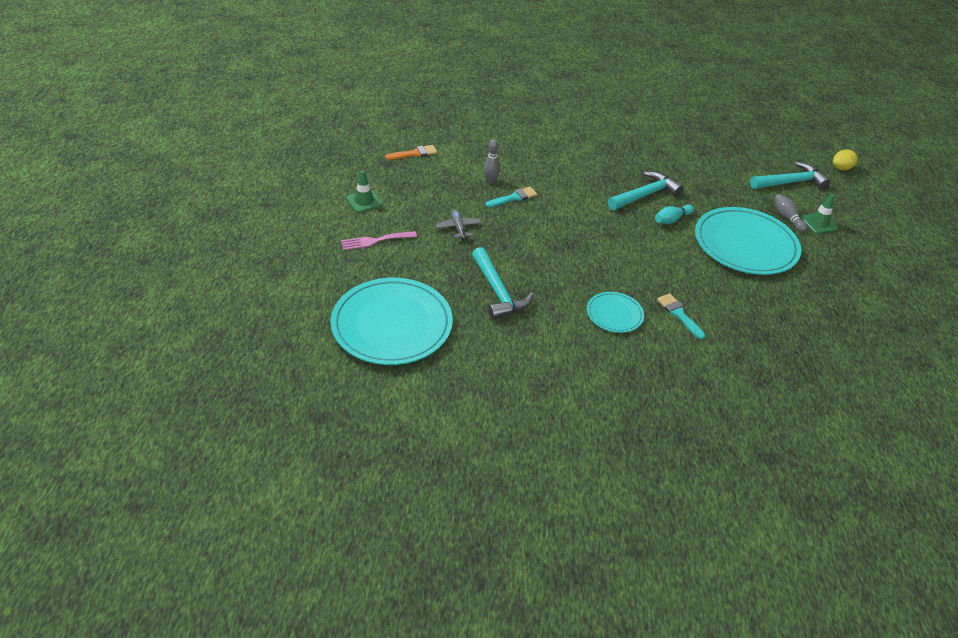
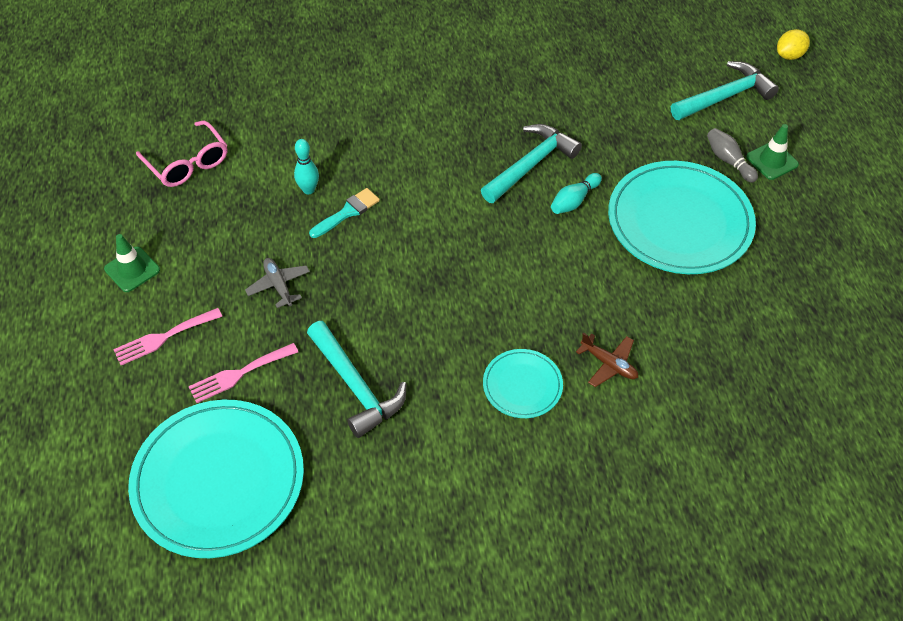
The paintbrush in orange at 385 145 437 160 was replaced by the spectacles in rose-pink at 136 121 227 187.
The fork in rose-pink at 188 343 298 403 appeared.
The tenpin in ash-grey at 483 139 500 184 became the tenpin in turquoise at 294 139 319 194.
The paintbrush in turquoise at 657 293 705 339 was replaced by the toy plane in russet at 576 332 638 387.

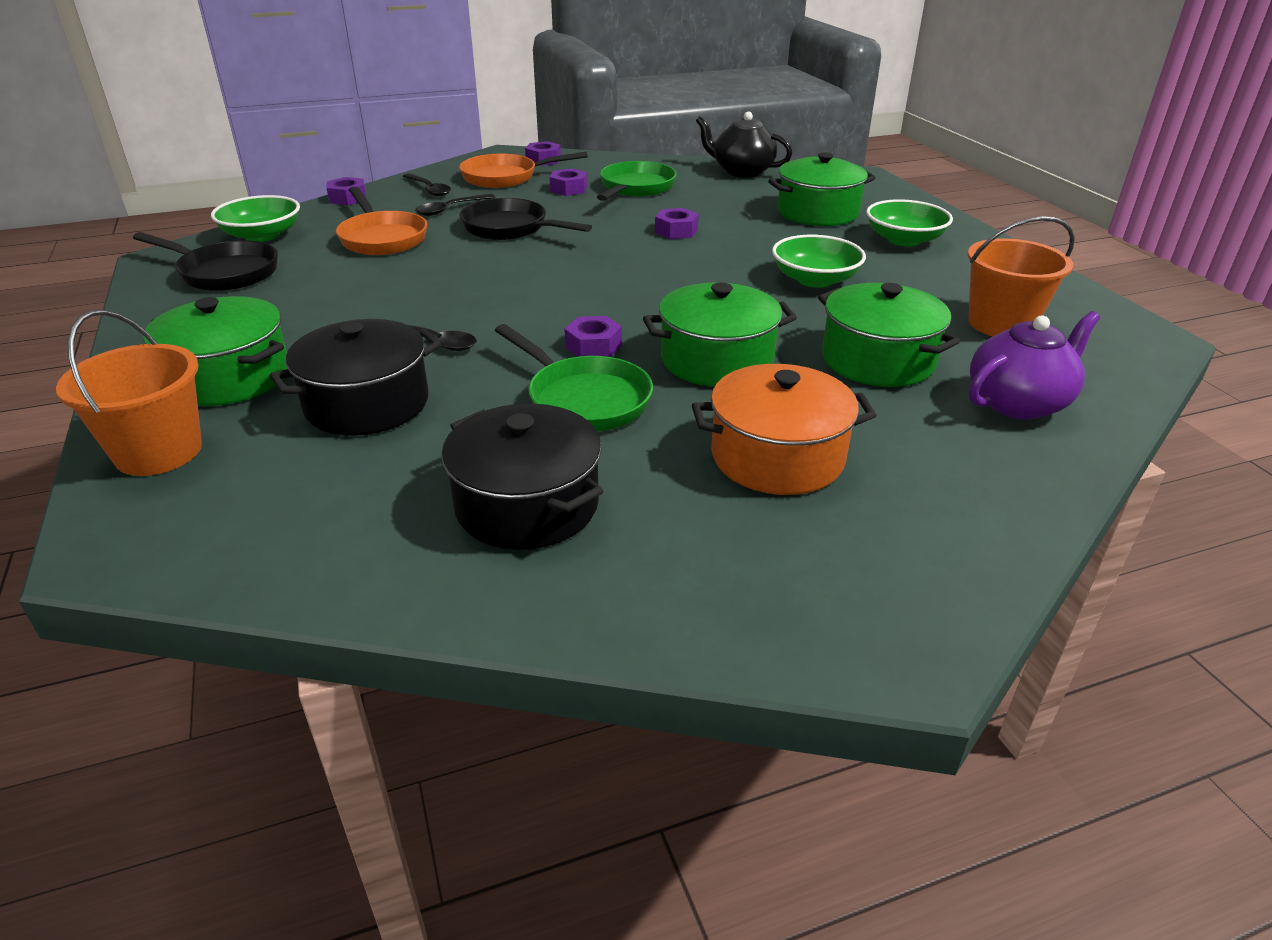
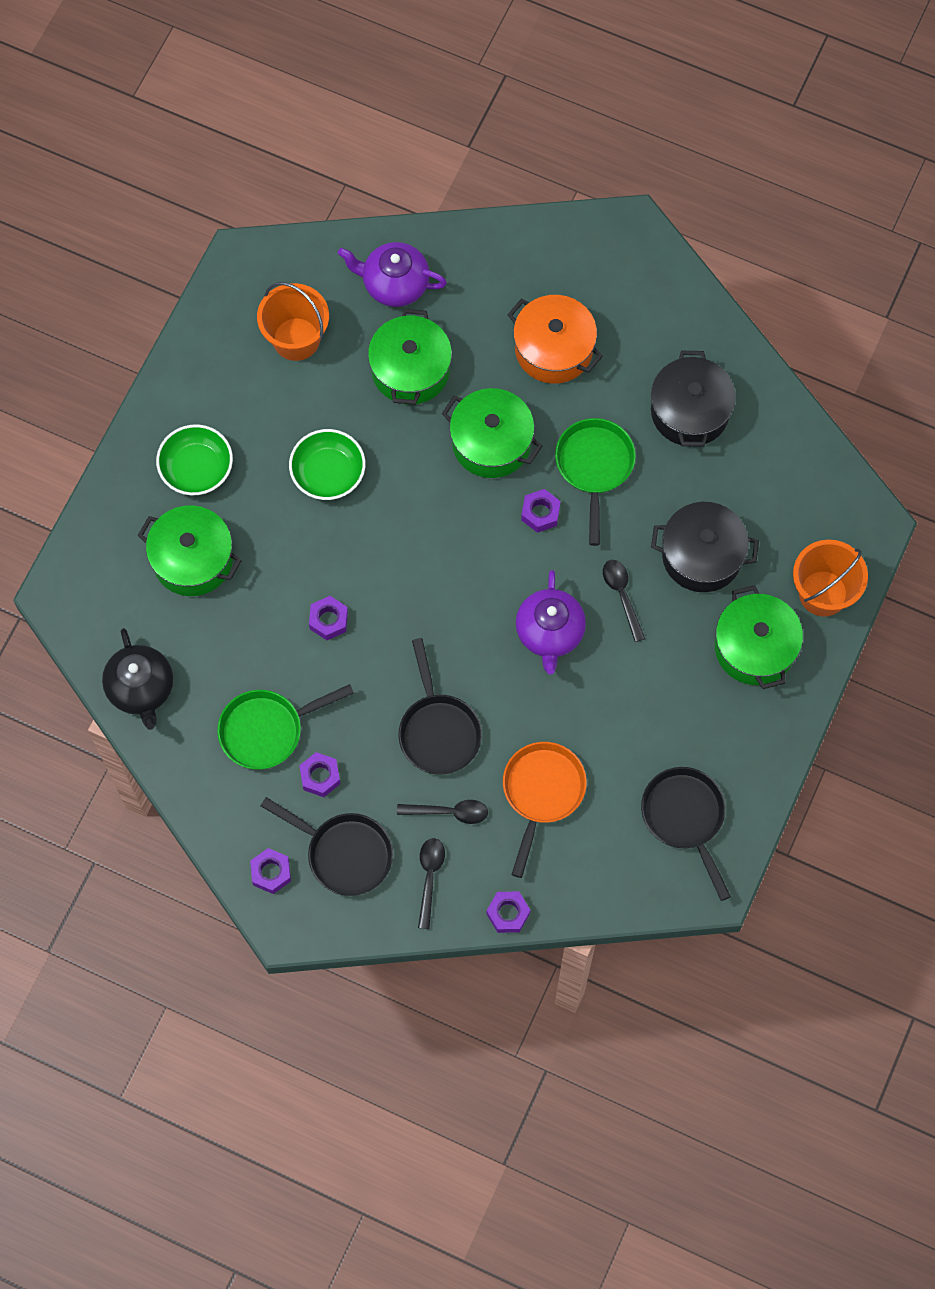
The skillet in orange at 459 152 588 188 became the skillet in ebony at 261 797 393 896.
The china teapot in royal purple at 516 570 586 675 appeared.
The bowl in emerald at 211 195 300 242 disappeared.

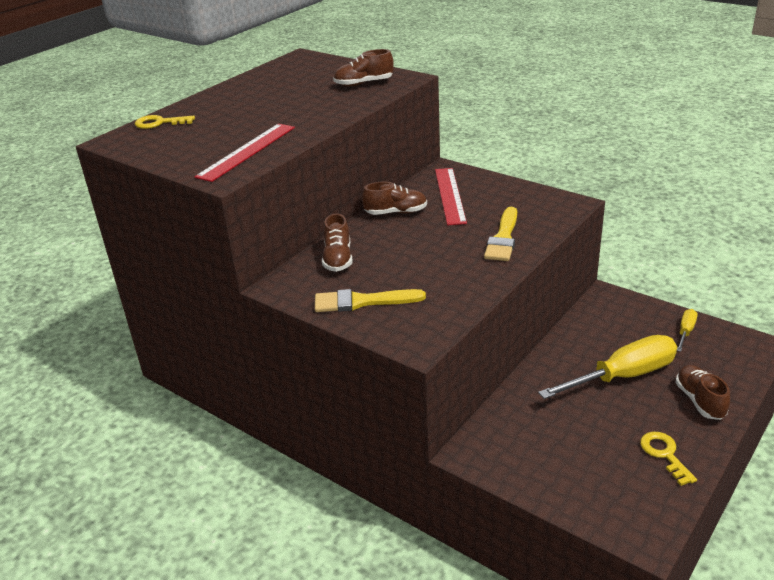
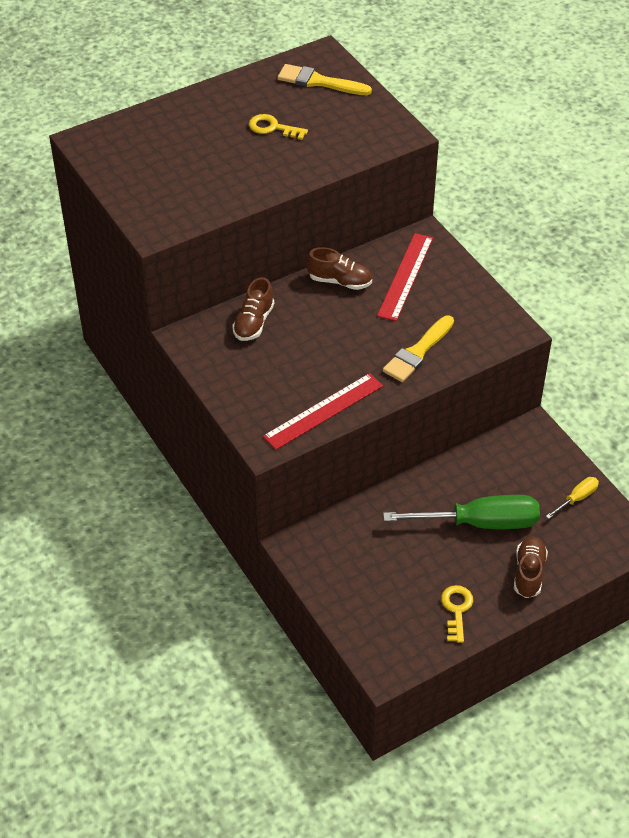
The latchkey in yellow moved from 135 115 195 129 to 249 114 308 140.
The straightedge in red moved from 195 124 295 182 to 263 373 383 450.
The paintbrush in yellow moved from 315 289 426 312 to 277 64 372 95.
The flat screwdriver in yellow at 538 335 677 399 became the flat screwdriver in emerald at 383 495 540 529.
The lace-up shoe in russet at 333 49 394 87 disappeared.

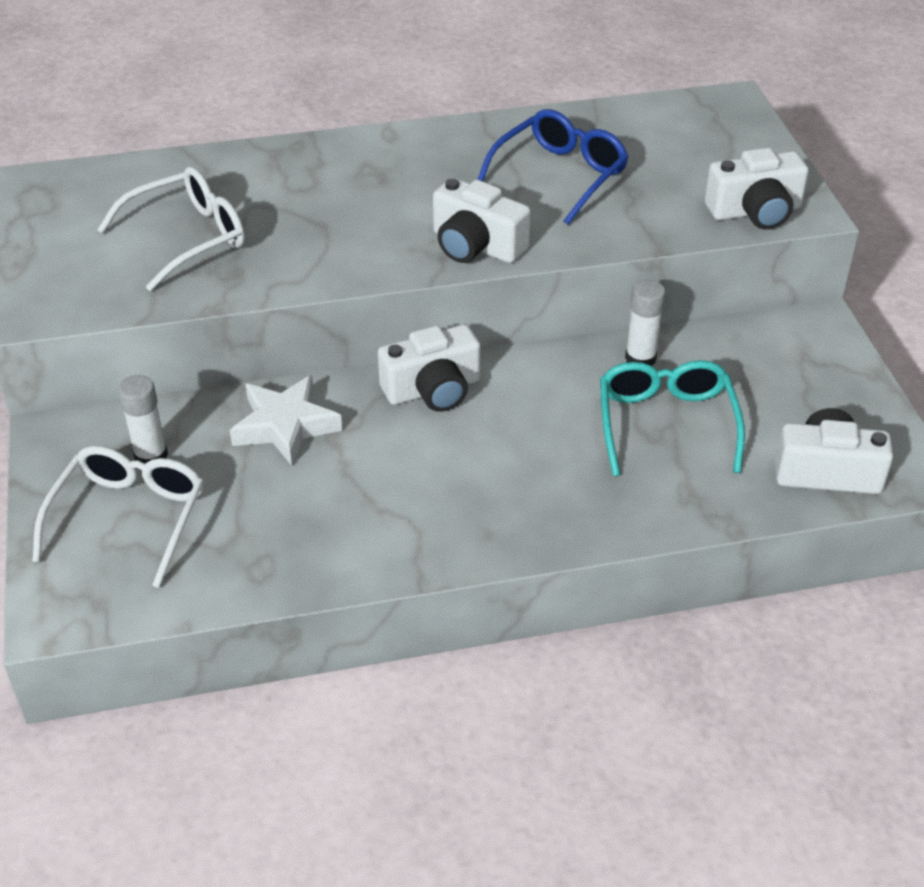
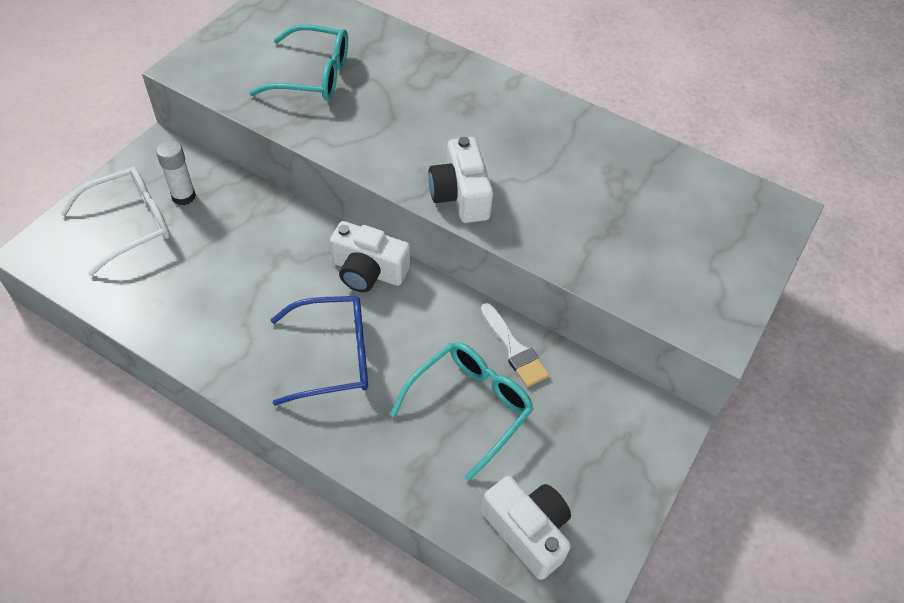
The spectacles in white at 97 167 245 291 became the spectacles in turquoise at 249 25 348 100.
The spectacles in cobalt moved from 477 109 629 225 to 271 296 368 406.
The stick of glue in white at 625 280 666 366 was replaced by the paintbrush in white at 481 303 549 387.
The five-pointed star in white at 230 375 342 466 disappeared.
The compact camera in white at 705 147 809 230 disappeared.

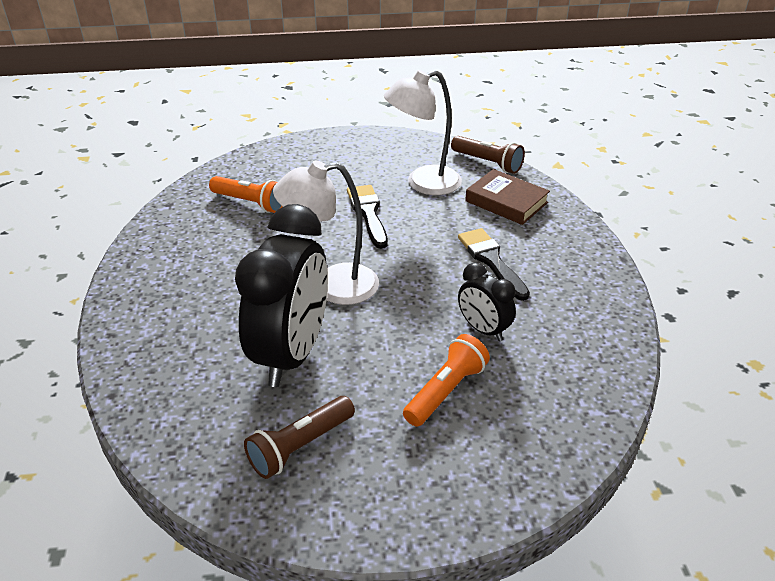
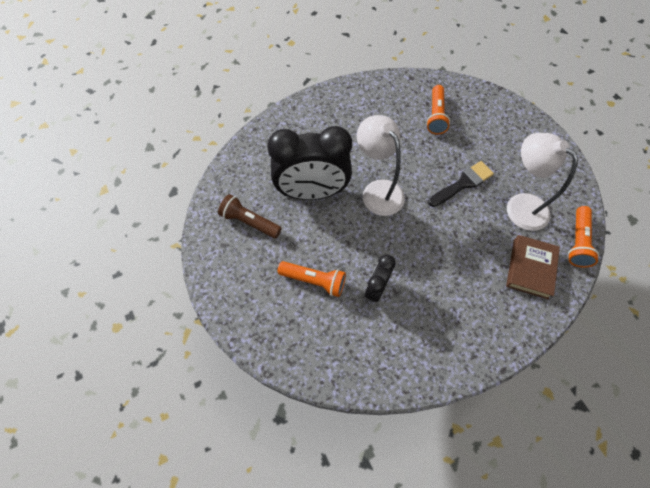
The torch in russet at 451 136 525 174 became the torch in orange at 568 206 599 267.
The paintbrush in ebony at 458 228 530 301 disappeared.

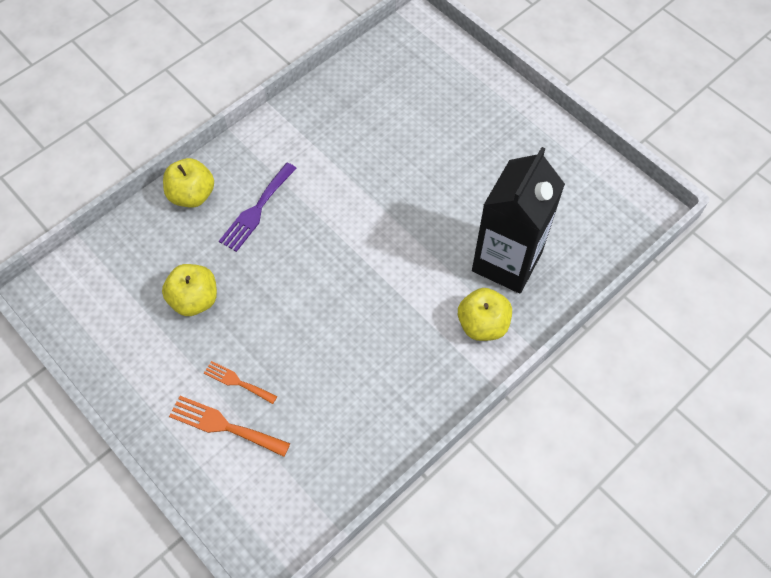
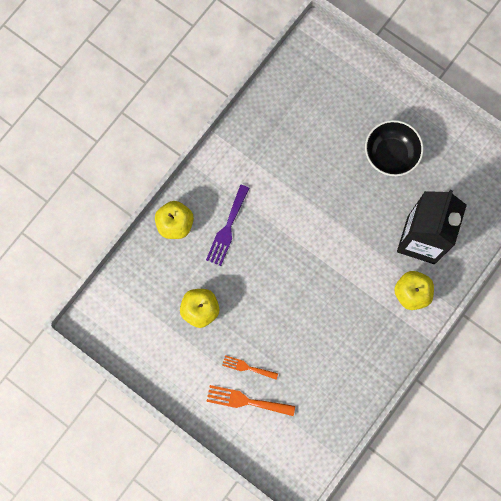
The bowl in ebony at 365 120 424 176 appeared.

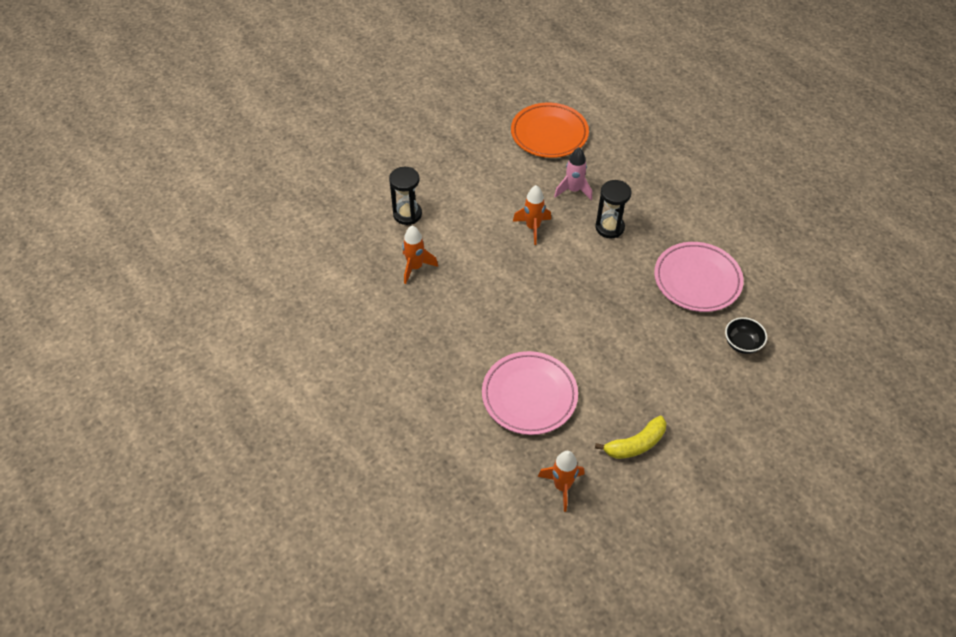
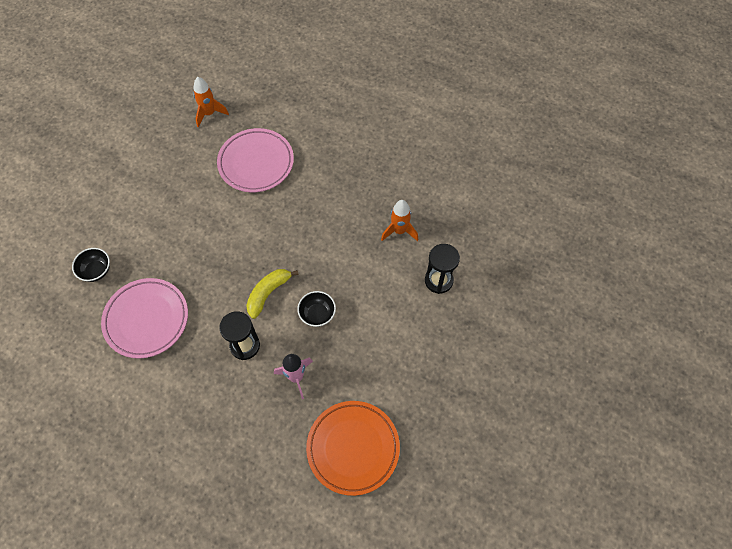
The banana fruit in yellow moved from 595 416 666 459 to 246 269 299 319.
The toy rocket in orange at 513 185 551 245 was replaced by the bowl in ebony at 297 291 336 327.

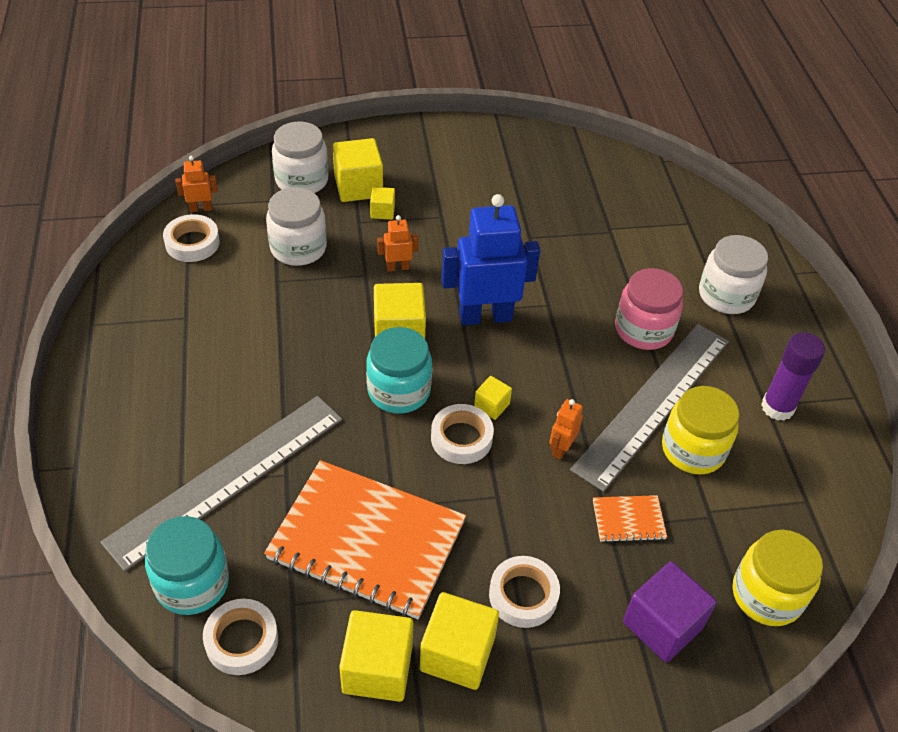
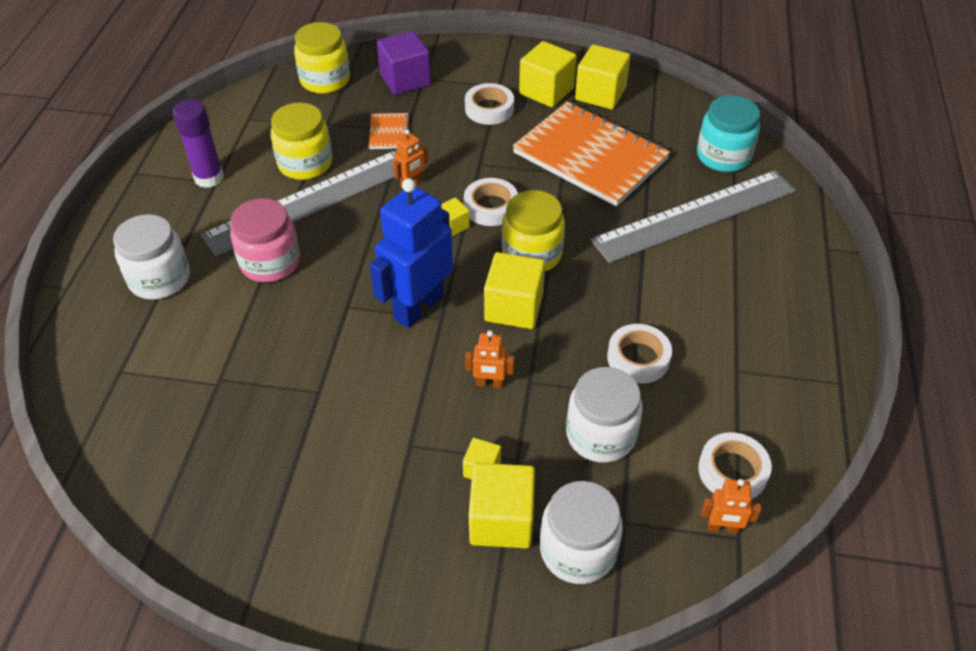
The exercise book in orange at 593 495 667 543 turned 75 degrees clockwise.
The robot in cobalt at 441 194 540 325 turned 120 degrees clockwise.
The jar in turquoise at 366 327 432 414 became the jar in yellow at 502 190 565 272.
The sticky tape in white moved from 203 599 278 675 to 607 324 672 384.

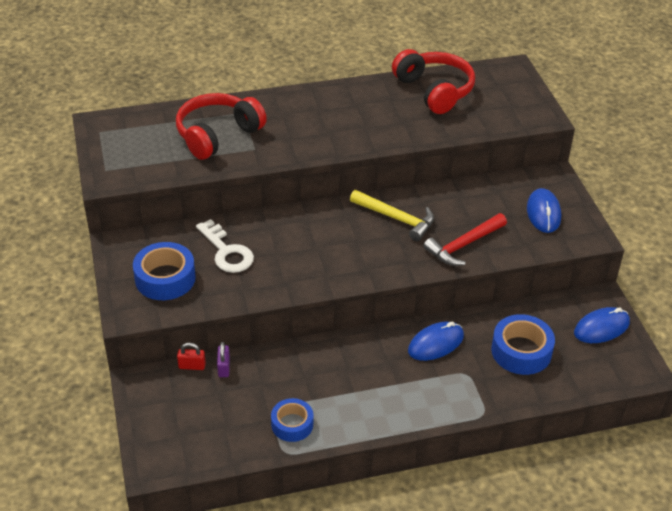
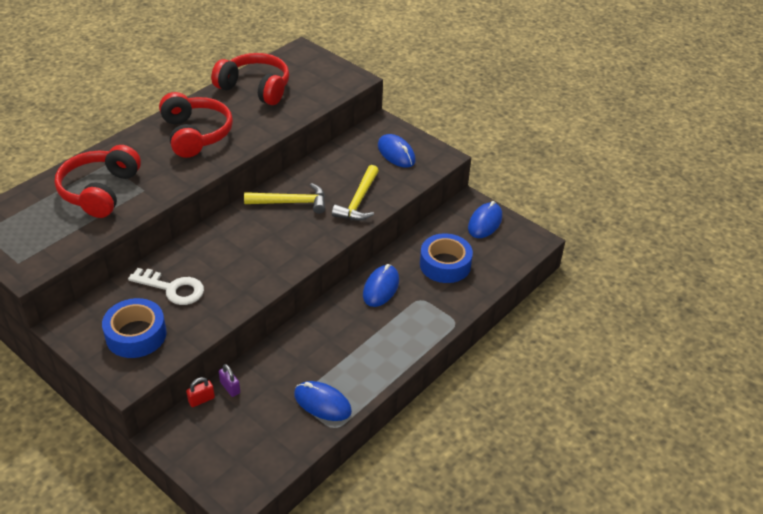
The headphones in red at 159 92 233 158 appeared.
The sticky tape in cobalt at 271 398 313 442 was replaced by the PC mouse in cobalt at 294 381 352 421.
The claw hammer in red at 423 213 507 266 became the claw hammer in yellow at 332 165 379 221.

